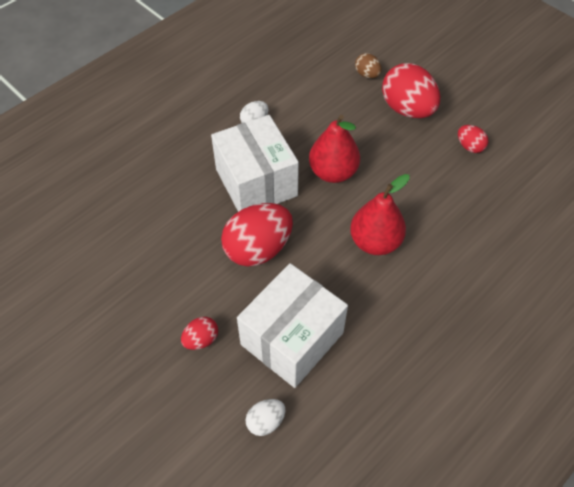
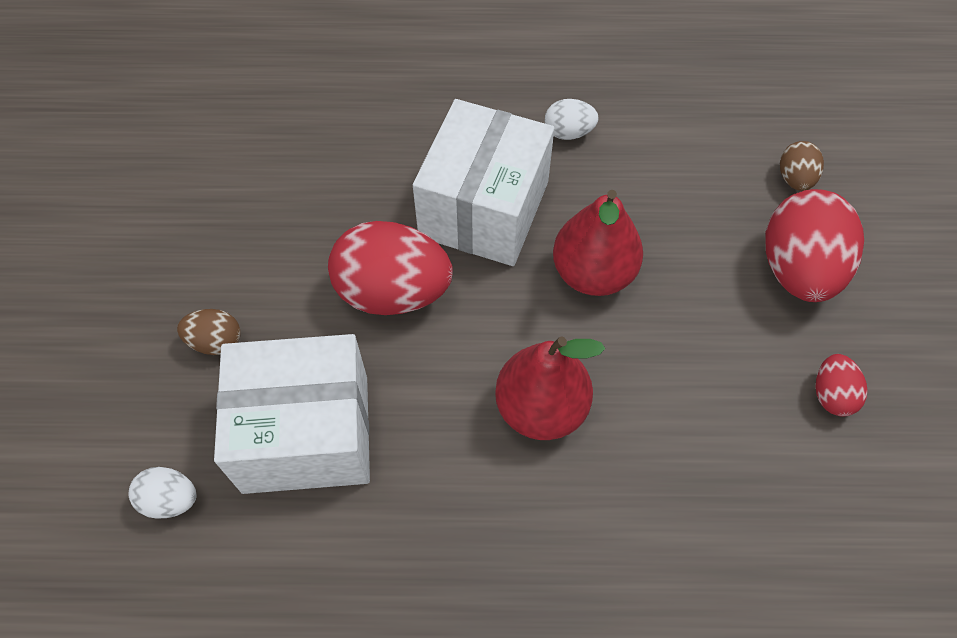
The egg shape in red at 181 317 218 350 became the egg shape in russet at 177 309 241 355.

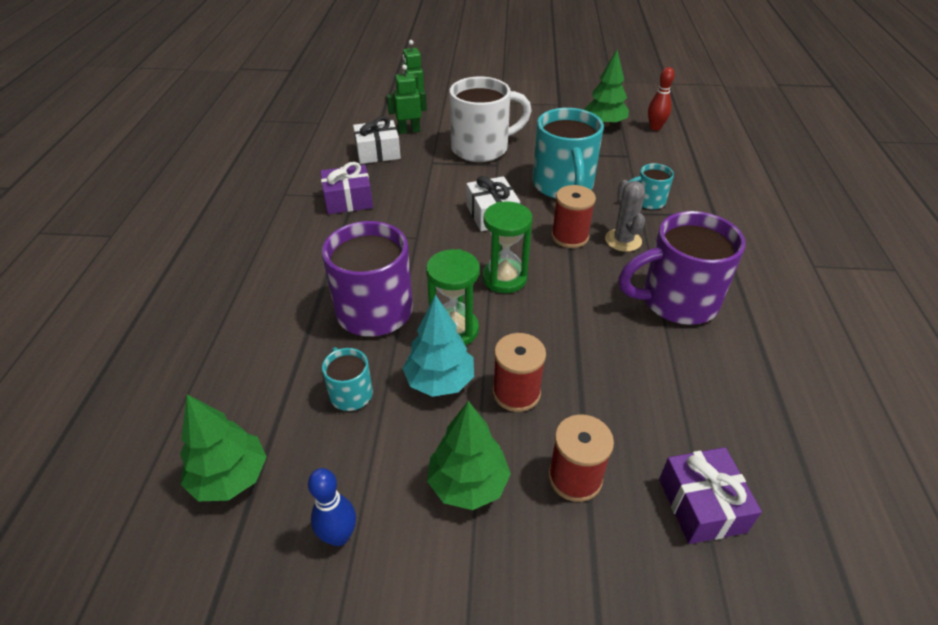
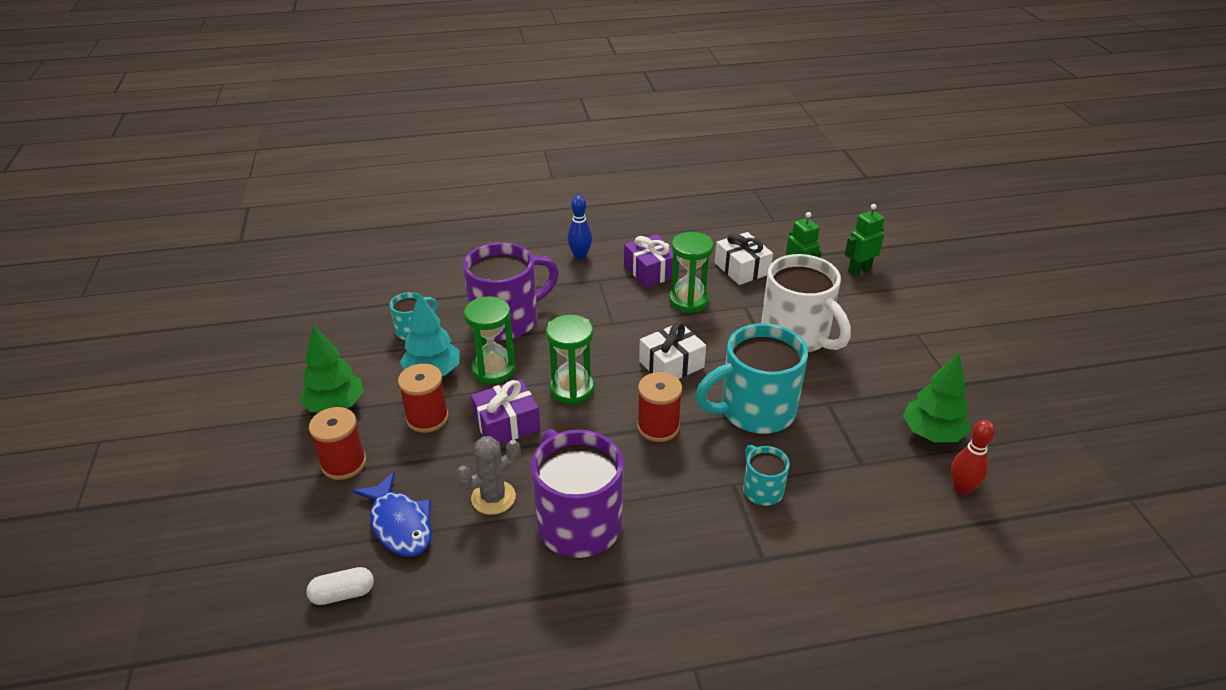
The pill in white at 306 567 374 605 appeared.
The toy fish in cobalt at 352 471 432 557 appeared.
The prickly plant in ash-grey moved from 605 180 645 252 to 456 436 521 515.
The present in royal purple moved from 659 447 762 544 to 471 379 540 444.
The tenpin in cobalt moved from 308 468 356 546 to 567 195 592 259.
The hourglass in emerald at 669 232 714 313 appeared.
The tree in emerald at 180 394 267 502 disappeared.

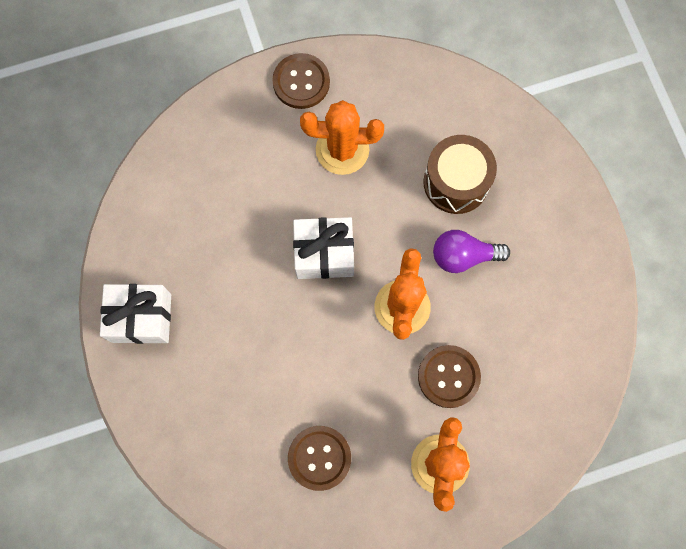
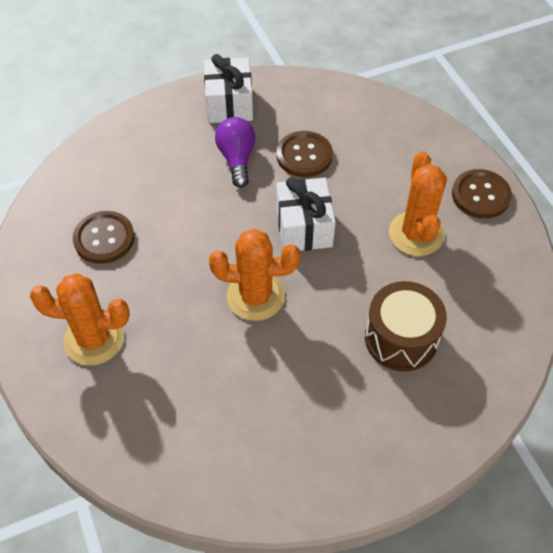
The lightbulb in royal purple moved from 433 230 510 273 to 215 117 255 188.
The sewing button in russet moved from 418 345 481 408 to 277 131 333 177.

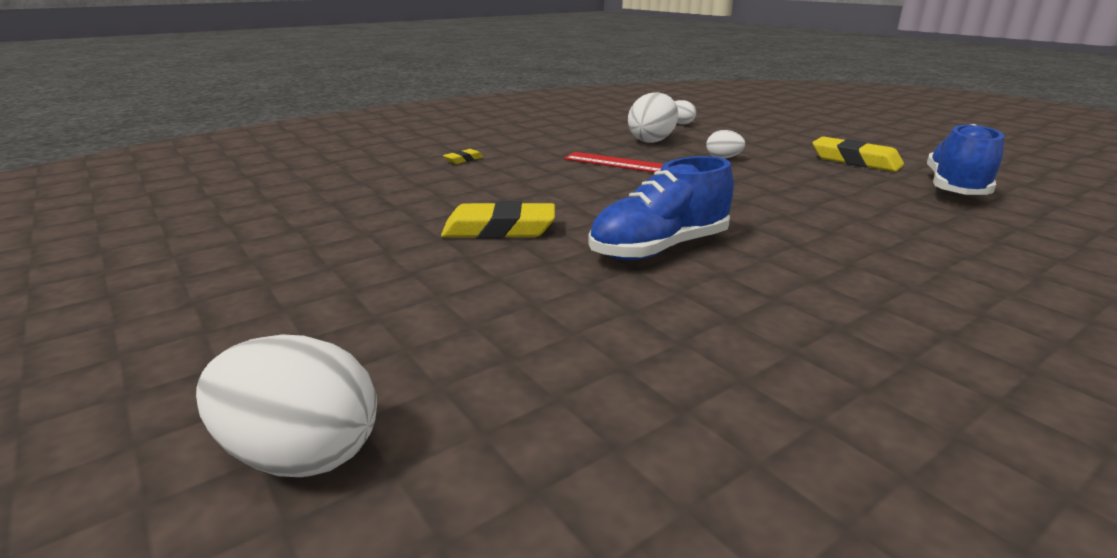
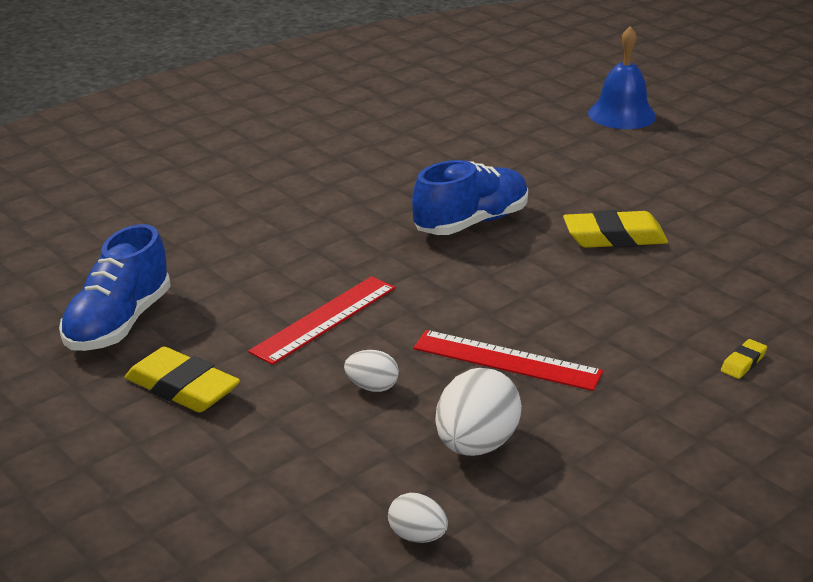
The straightedge in red at 248 276 395 365 appeared.
The egg shape in white at 196 334 377 477 was replaced by the hand bell in cobalt at 588 26 656 129.

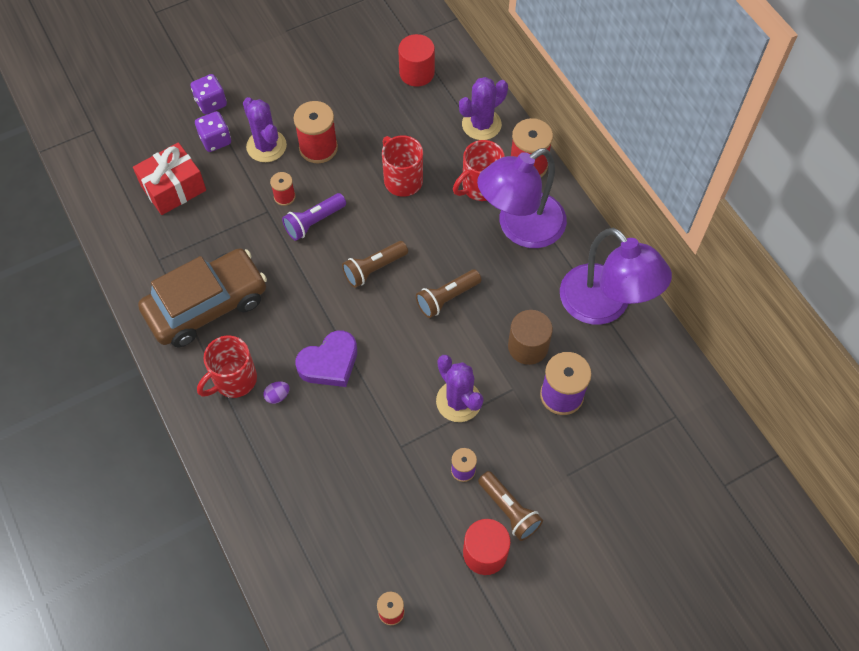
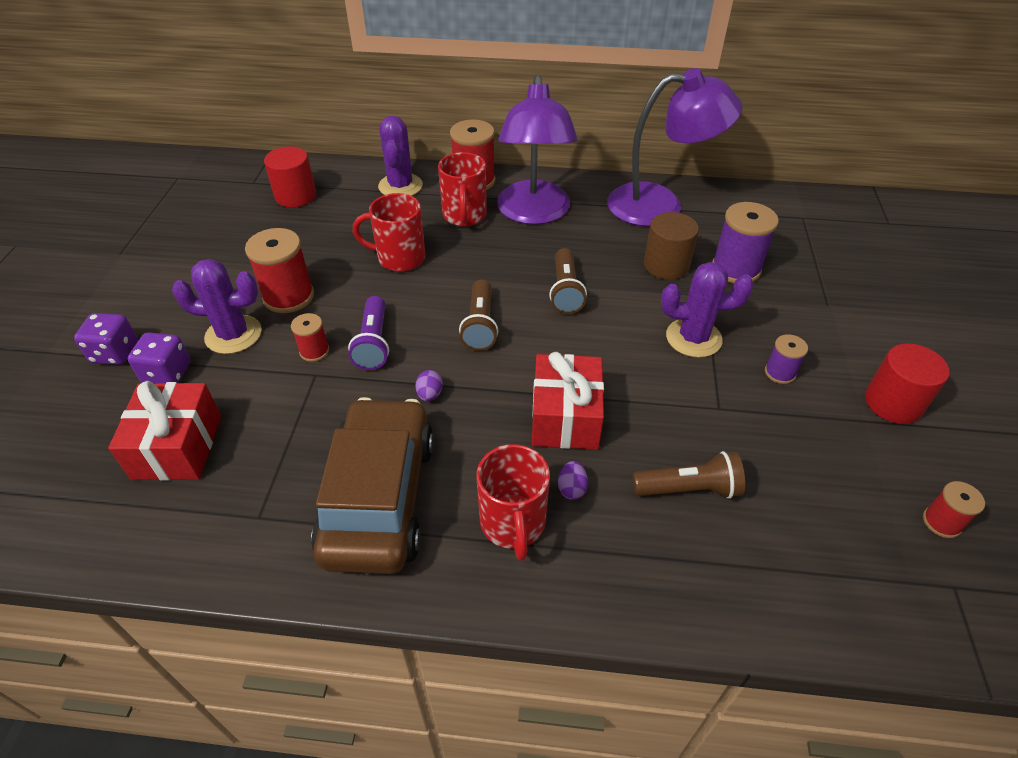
The egg shape in royal purple at 415 370 443 401 appeared.
The love heart in royal purple at 295 330 357 387 was replaced by the present in red at 532 352 604 450.
The torch in russet moved from 478 471 543 541 to 633 451 745 499.

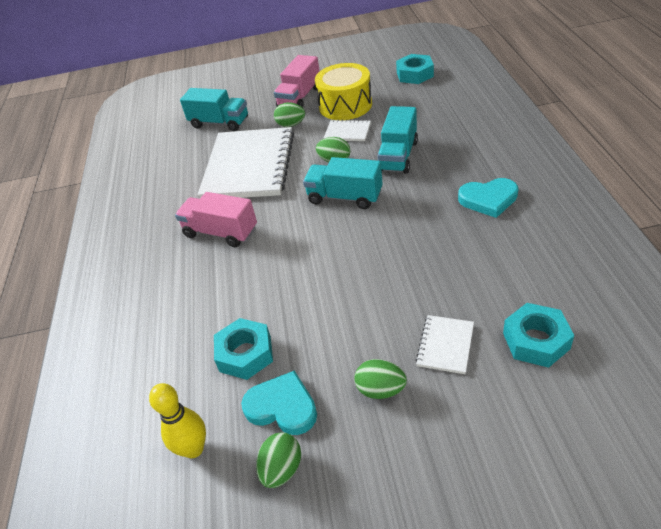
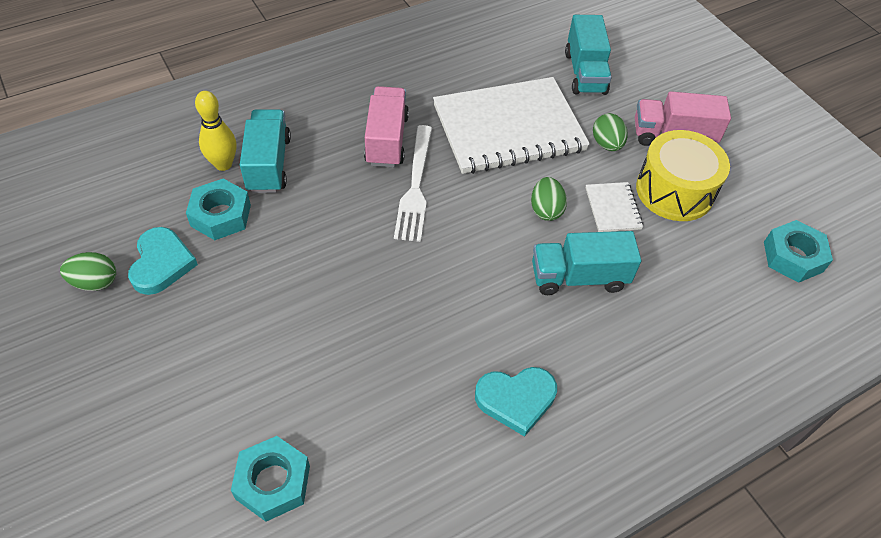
The tenpin in yellow moved from 149 383 206 458 to 195 91 236 171.
The toy truck in turquoise moved from 303 157 383 209 to 240 109 291 193.
The fork in white at 394 125 432 242 appeared.
The love heart in turquoise at 458 178 518 218 turned 75 degrees counterclockwise.
The egg shape in emerald at 354 359 407 399 disappeared.
The exercise book in white at 415 315 474 374 disappeared.

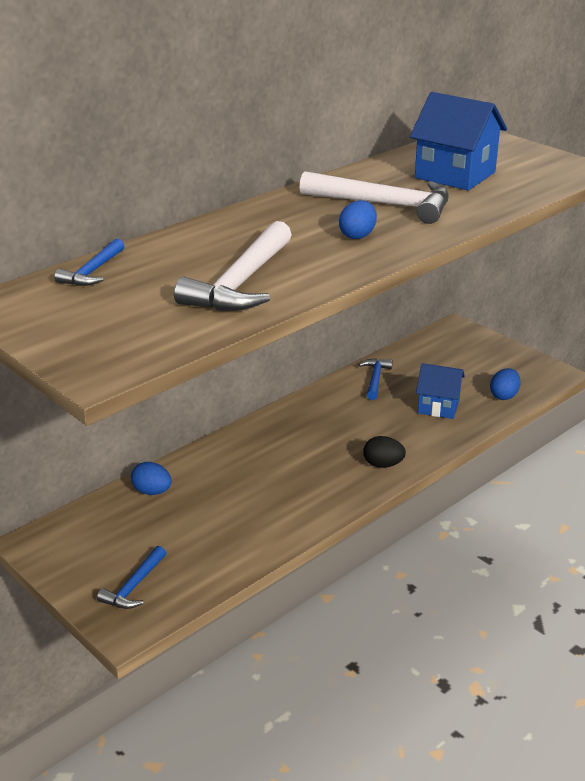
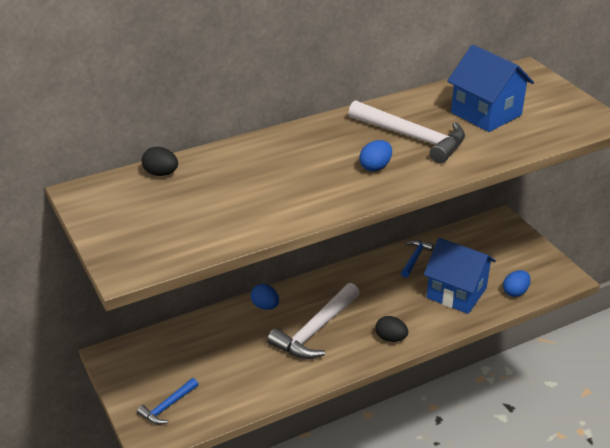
The claw hammer in cobalt at 54 239 124 286 was replaced by the egg shape in ebony at 142 147 178 176.
The egg shape in cobalt moved from 131 462 172 495 to 251 284 279 310.
The claw hammer in white moved from 174 221 292 311 to 267 283 360 359.
The house in cobalt at 416 363 465 419 changed to 1.54 times the size.

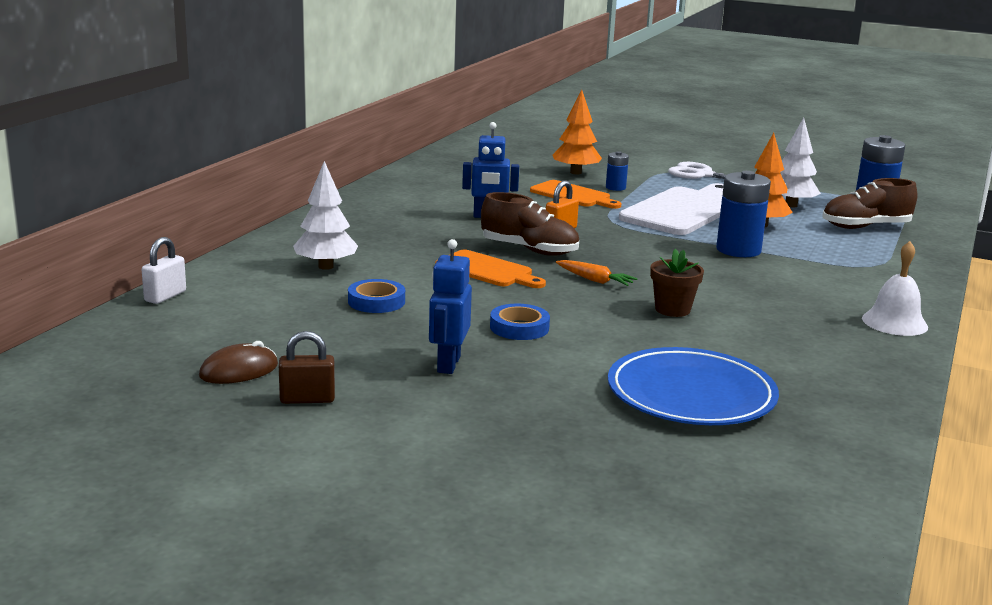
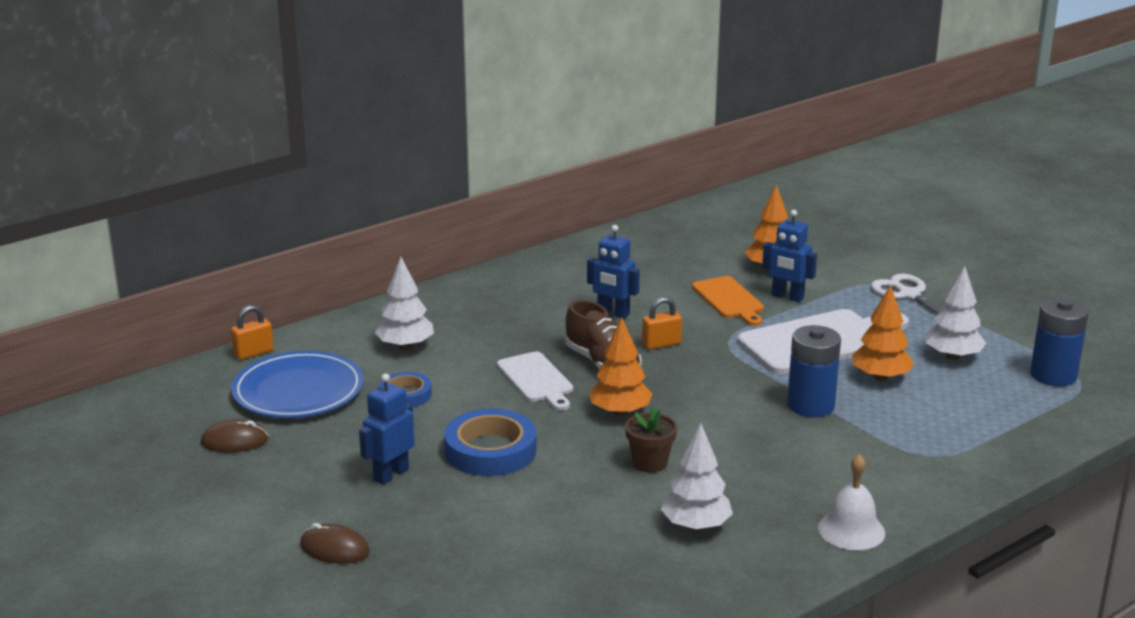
The small lock in white at 142 237 186 304 became the small lock in orange at 231 305 274 360.
The plate in cobalt moved from 608 347 779 425 to 231 351 364 418.
The PC mouse in russet at 300 523 370 564 appeared.
The sticky tape in cobalt at 490 304 550 340 changed to 1.67 times the size.
The cutting board in orange at 435 250 546 288 became the cutting board in white at 497 351 573 411.
The root vegetable in orange at 556 260 638 286 was replaced by the tree in orange at 589 317 652 416.
The tree in white at 661 423 733 531 appeared.
The battery in cobalt at 606 151 629 191 was replaced by the robot in cobalt at 762 210 817 302.
The small lock in russet at 279 331 335 404 disappeared.
The lace-up shoe in russet at 823 178 917 229 disappeared.

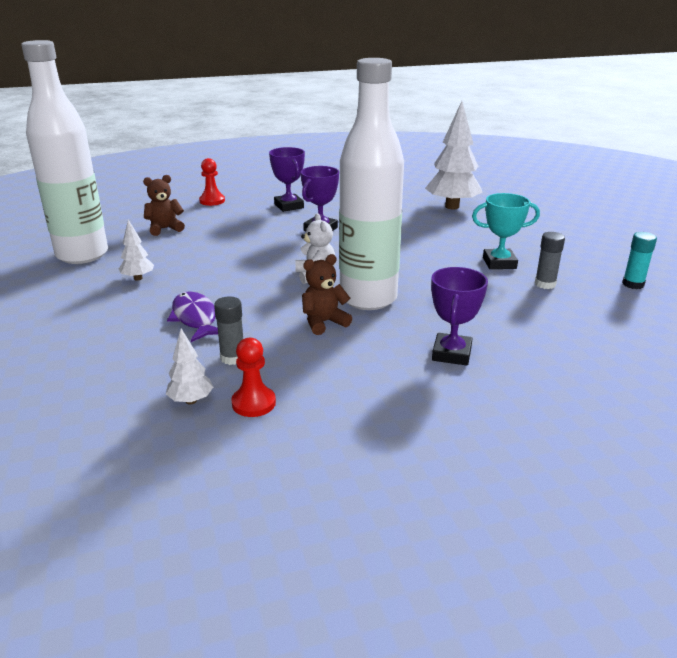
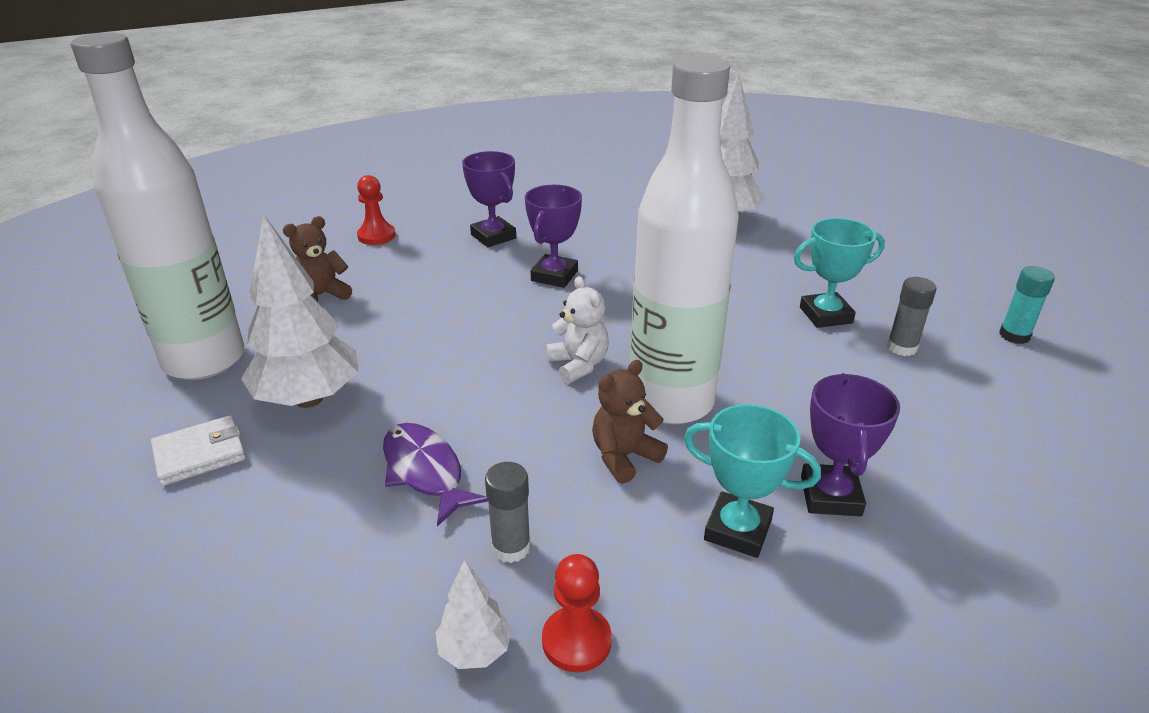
The card wallet in white at 151 415 246 486 appeared.
The tree in white at 119 220 154 280 changed to 2.06 times the size.
The award cup in turquoise at 684 404 821 558 appeared.

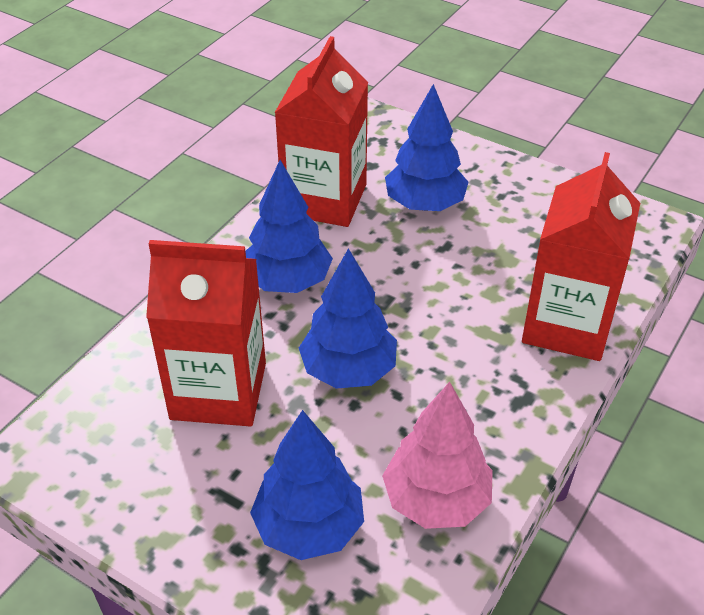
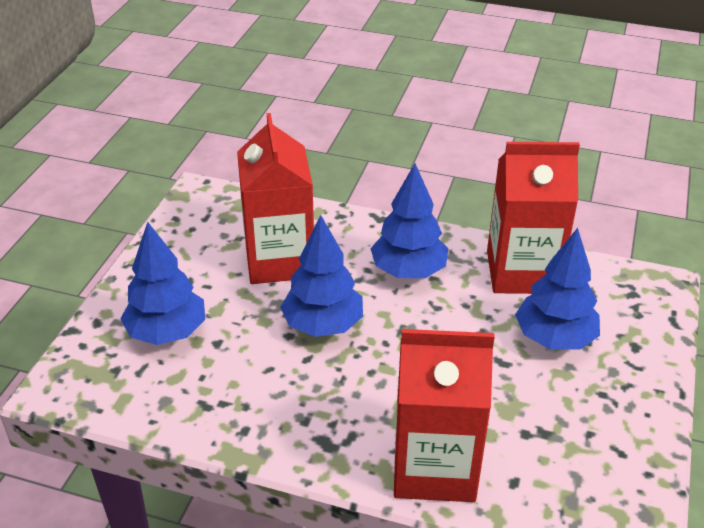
The tree in rose-pink at 382 382 493 529 disappeared.

